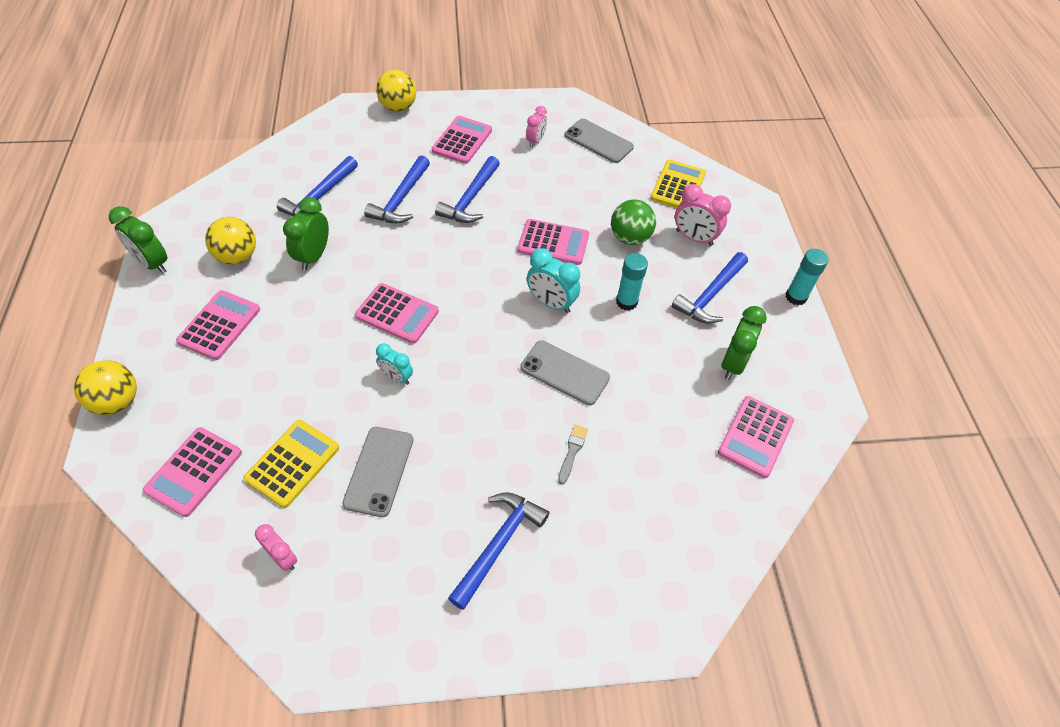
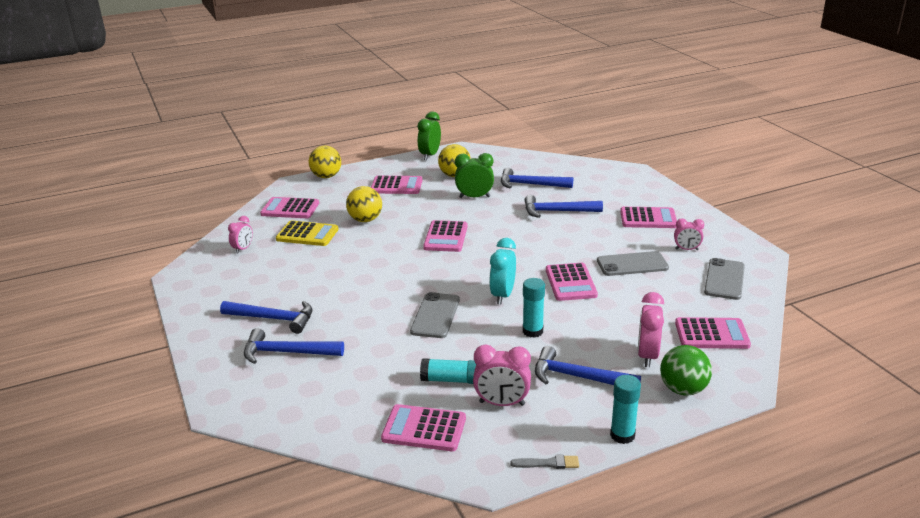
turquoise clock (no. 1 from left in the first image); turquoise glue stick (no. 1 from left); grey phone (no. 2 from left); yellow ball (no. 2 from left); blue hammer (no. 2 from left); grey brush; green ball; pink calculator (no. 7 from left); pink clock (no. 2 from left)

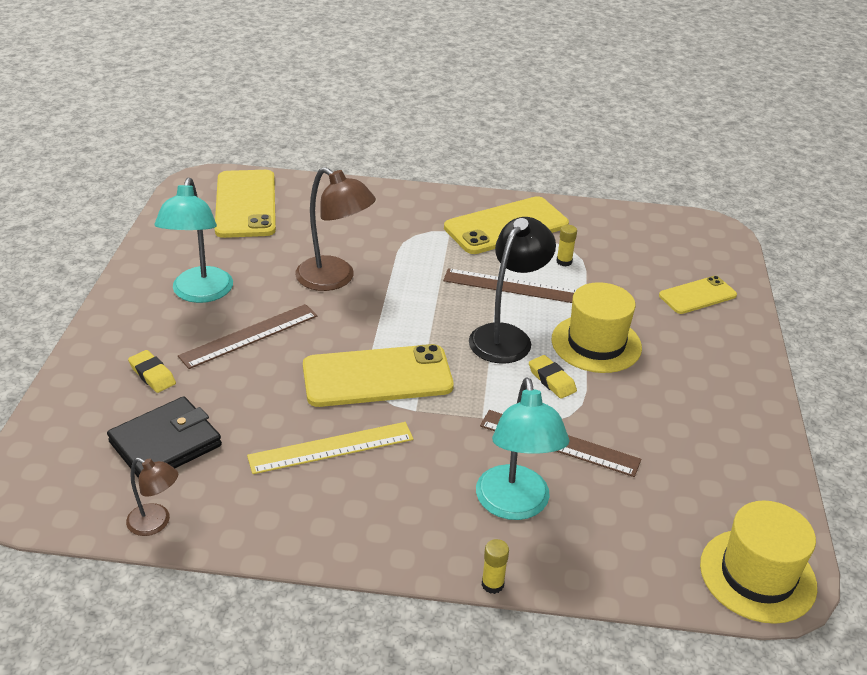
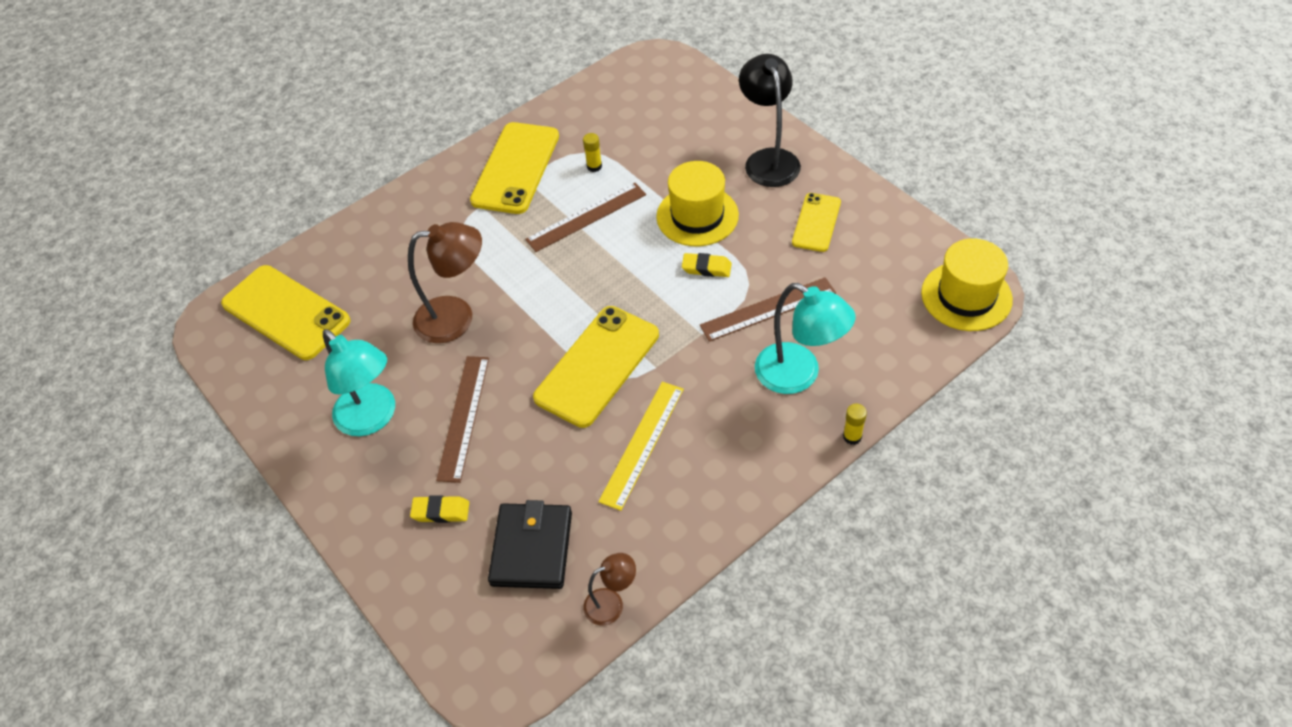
black lamp; yellow phone (no. 4 from left)

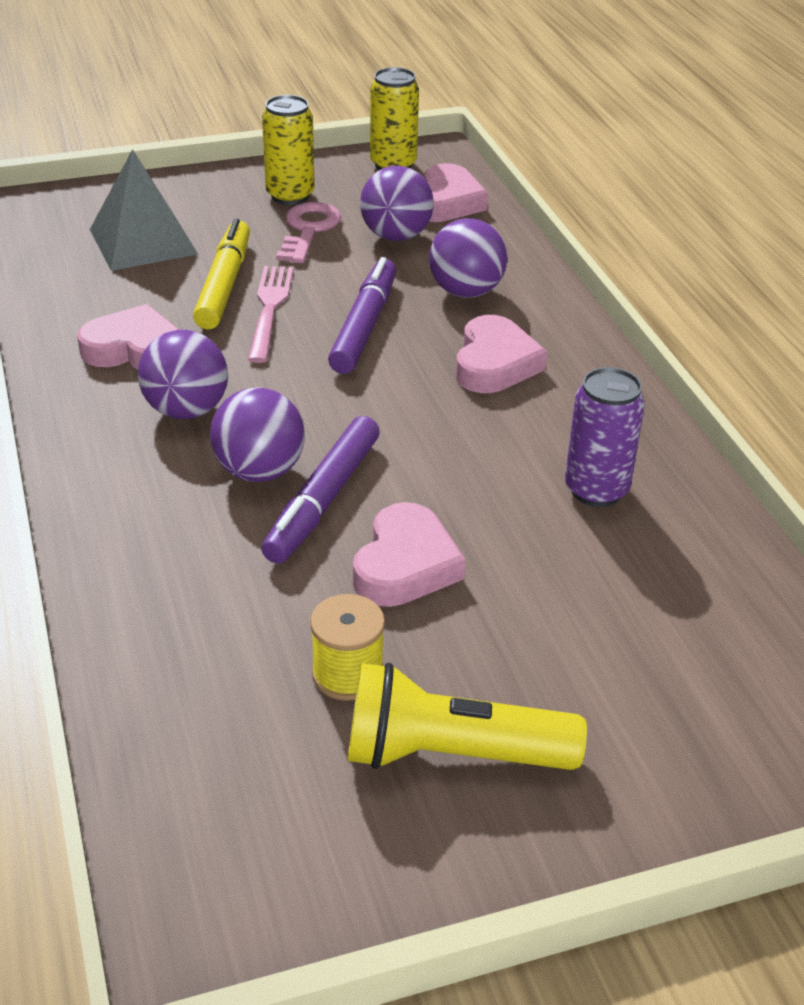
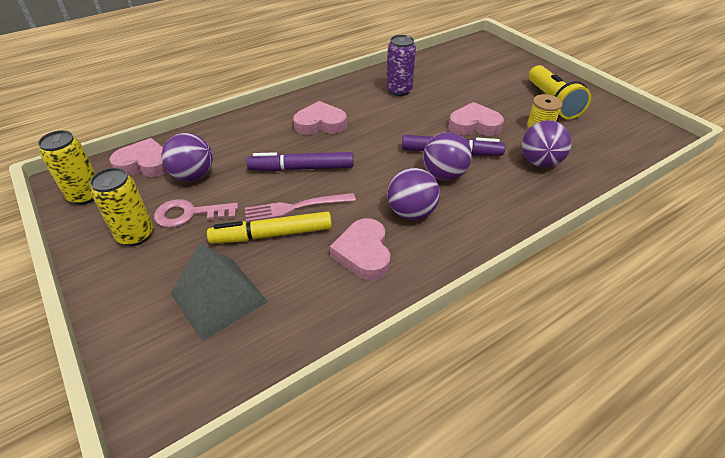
purple ball (no. 4 from left)

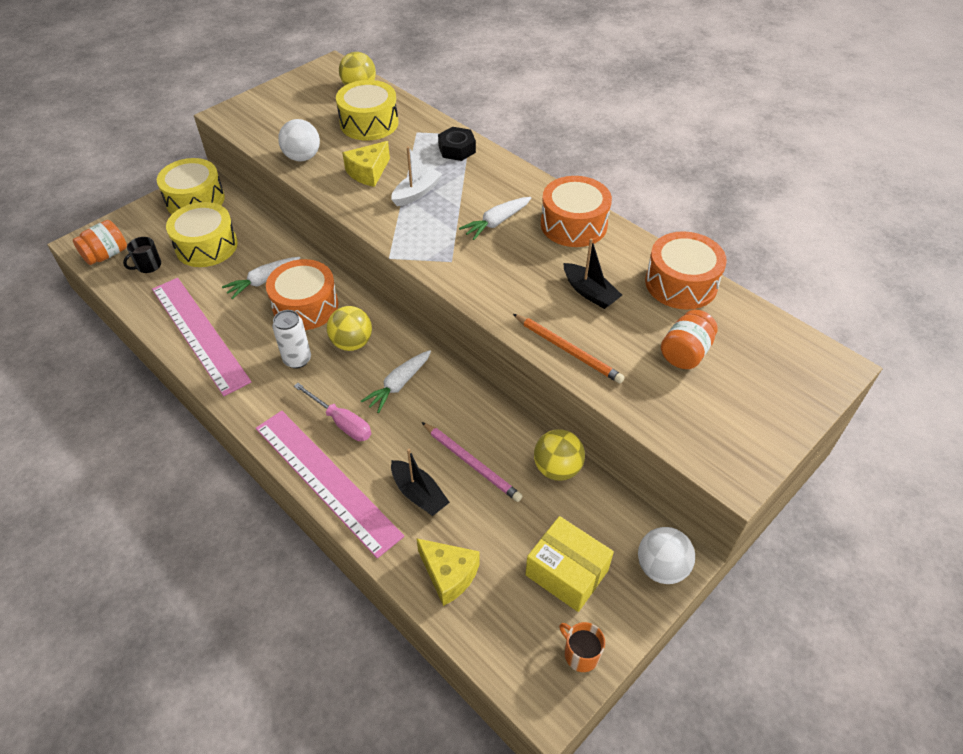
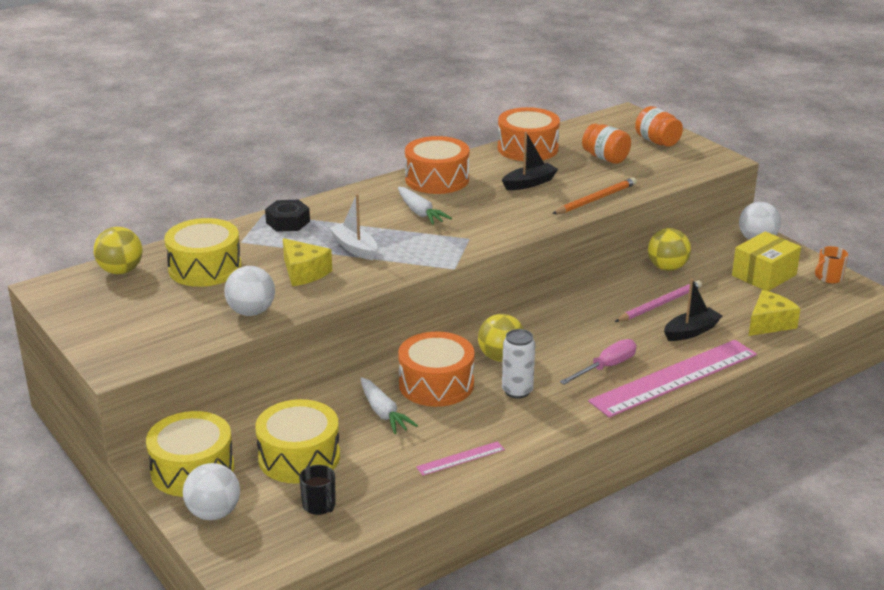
white carrot (no. 2 from left in the first image); white ball (no. 1 from left); orange jar (no. 2 from left); pink ruler (no. 1 from left)

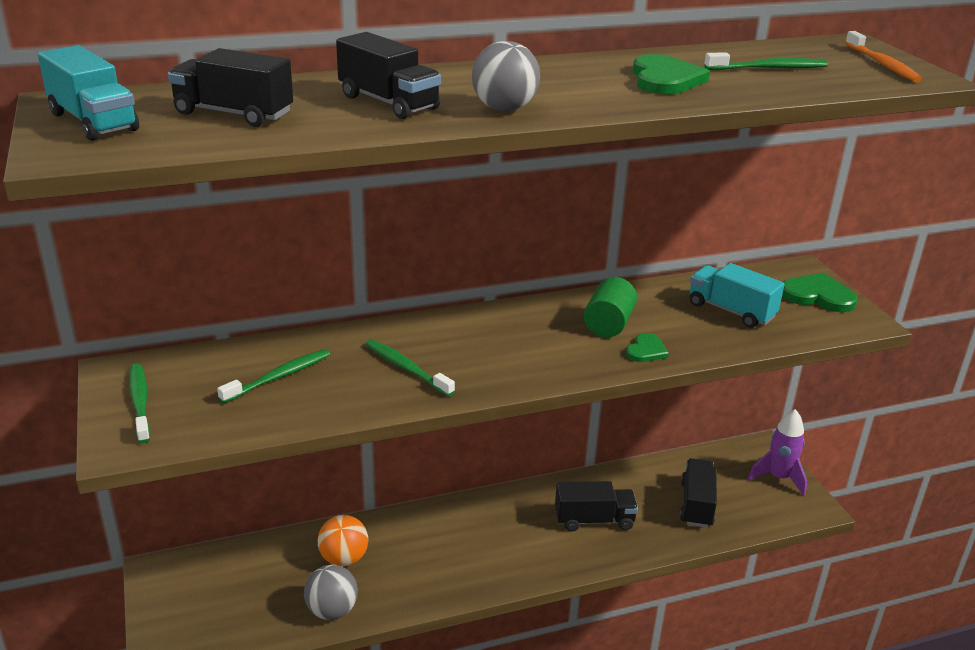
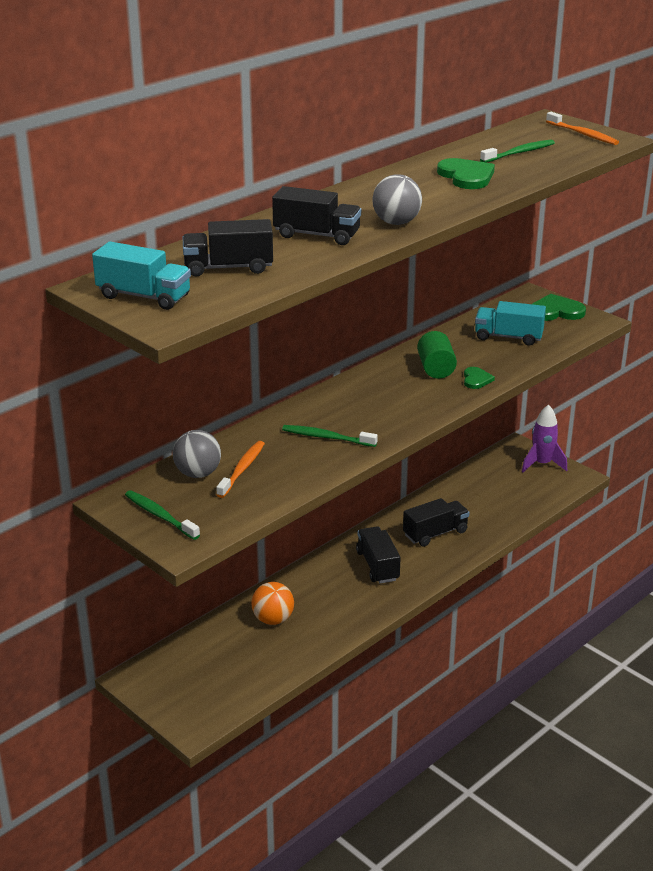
grey ball (no. 1 from left); black truck (no. 3 from left); orange toothbrush (no. 1 from left)

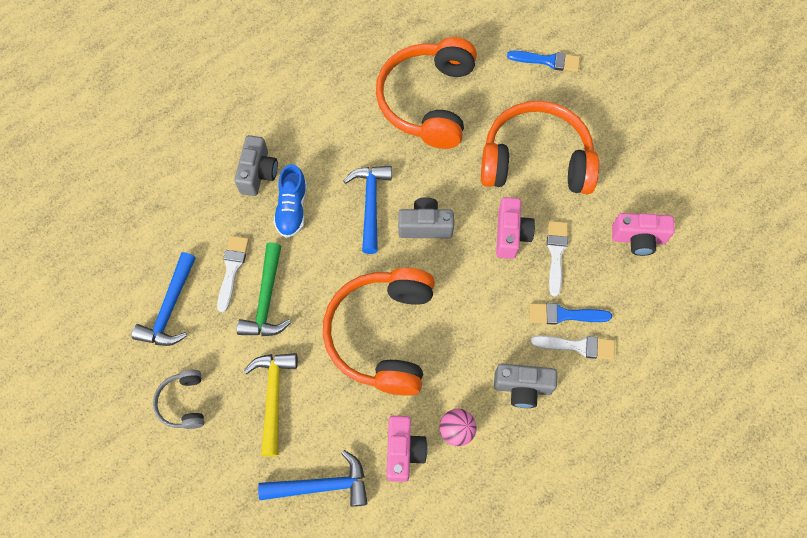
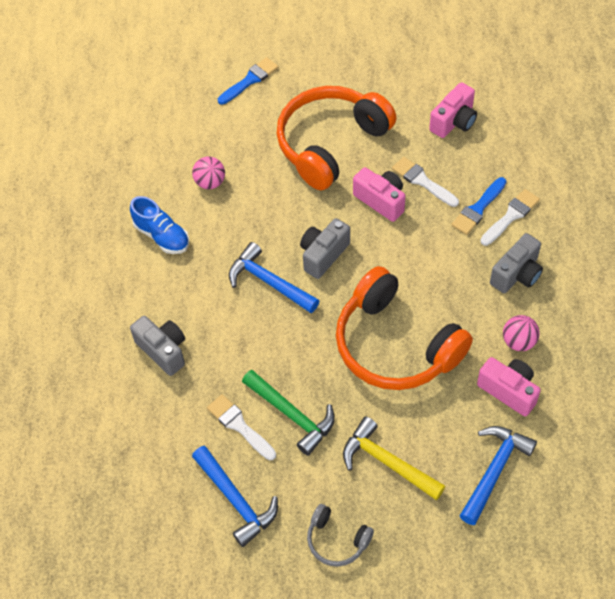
blue shoe; pink ball (no. 1 from left)

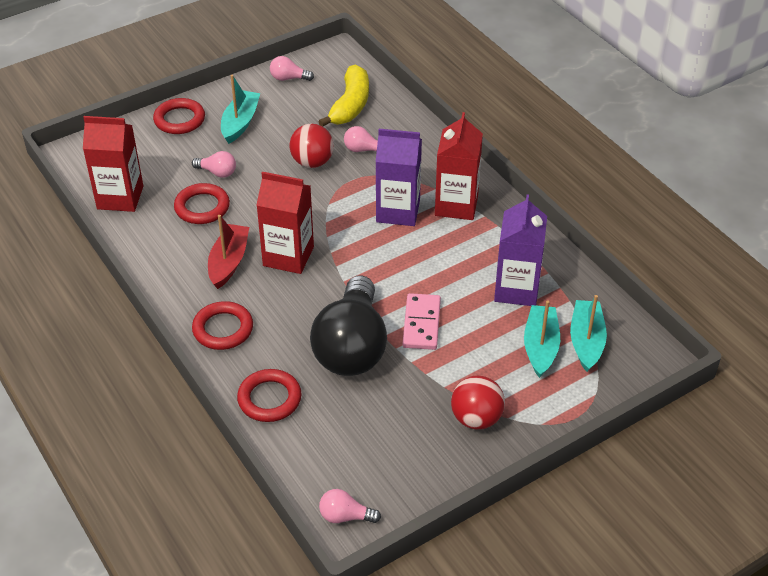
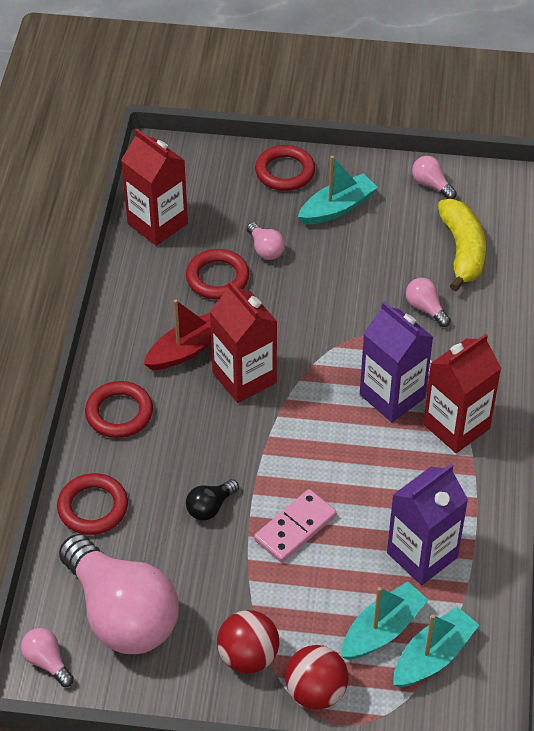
pink light bulb (no. 2 from left); red ball (no. 2 from left); yellow banana; black light bulb

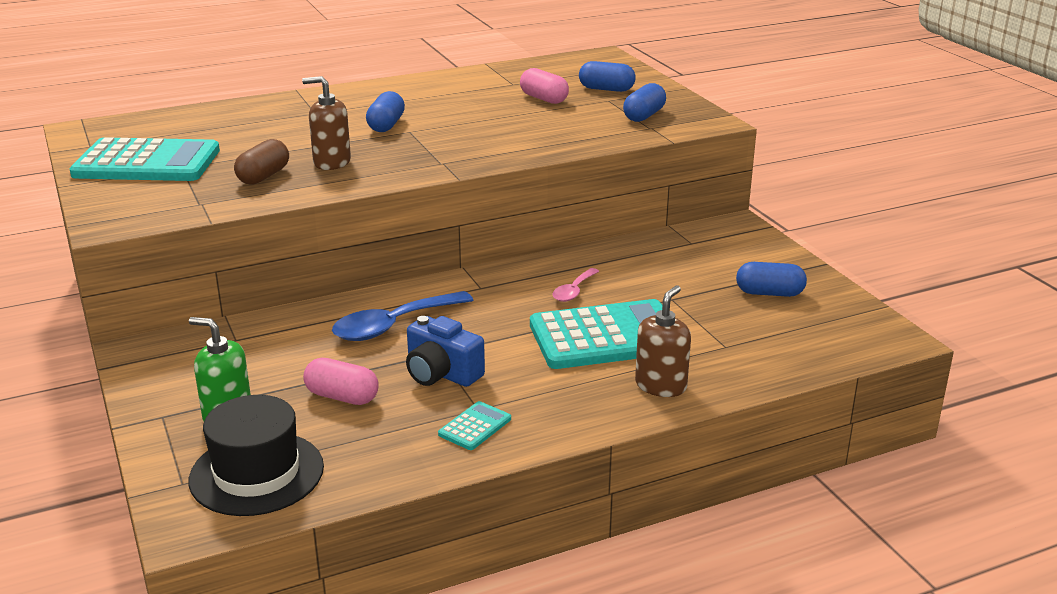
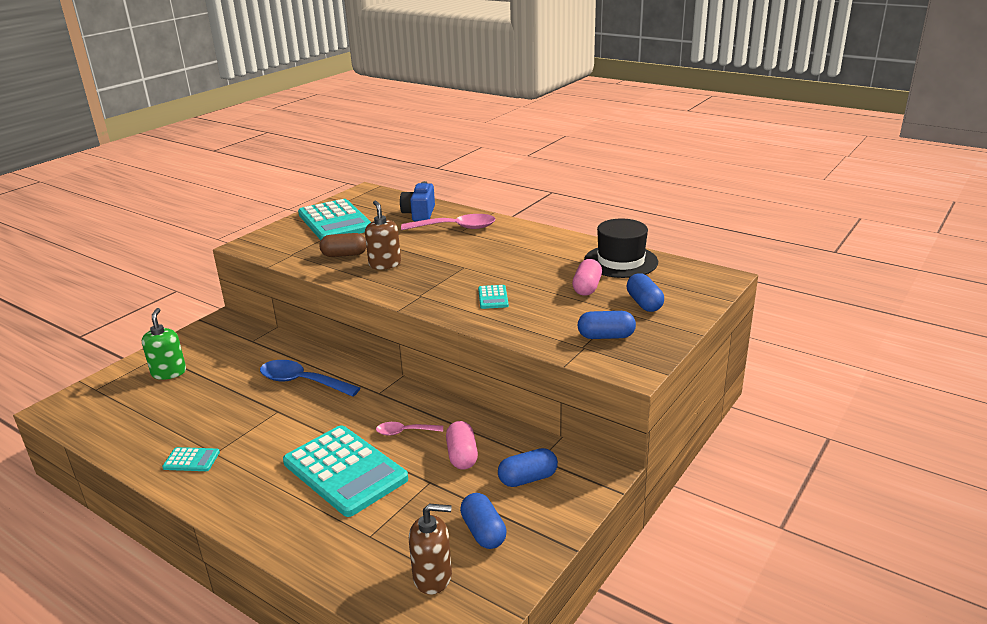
pink spoon (no. 2 from left); turquoise calculator (no. 4 from left); black hat; pink capsule (no. 1 from left); blue capsule (no. 2 from left); blue camera; brown soap dispenser (no. 2 from left)

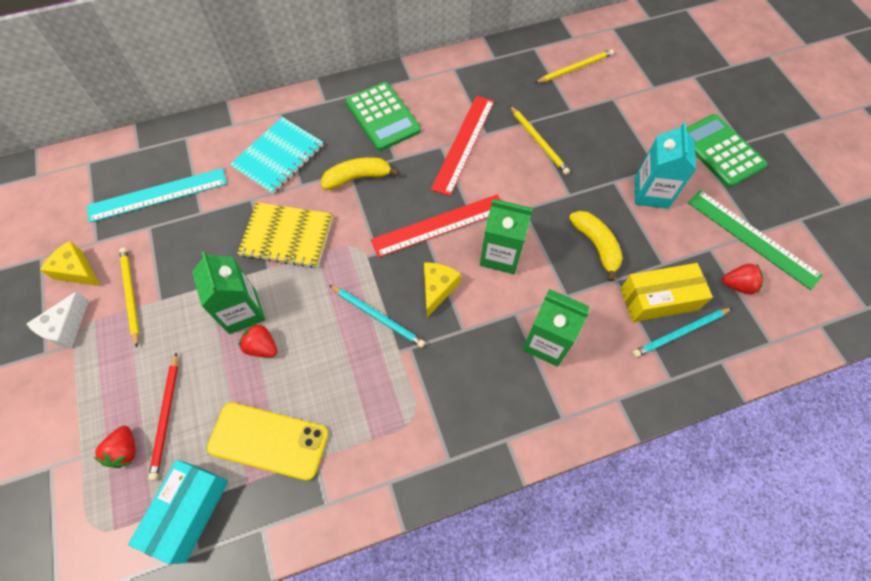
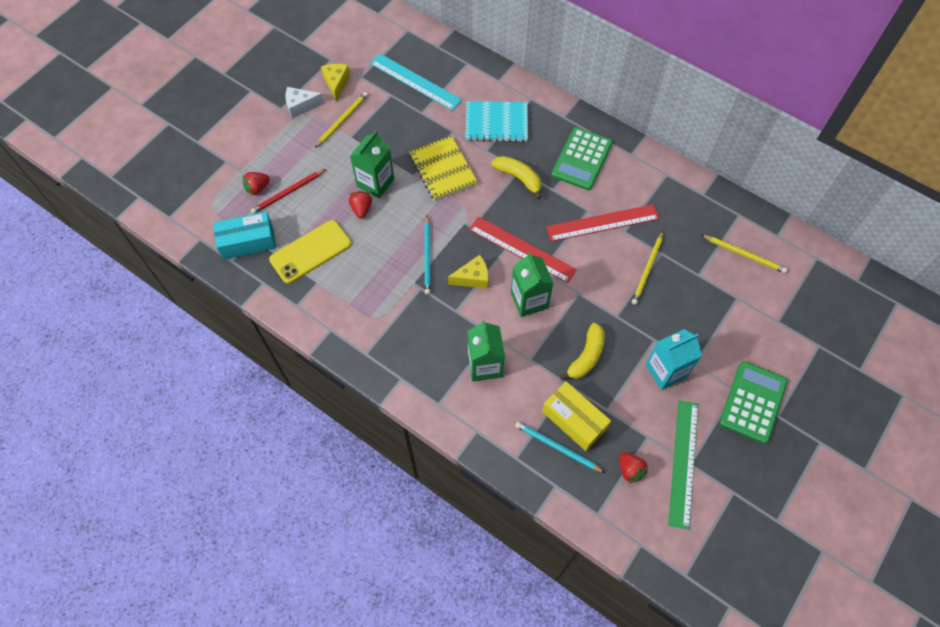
yellow phone

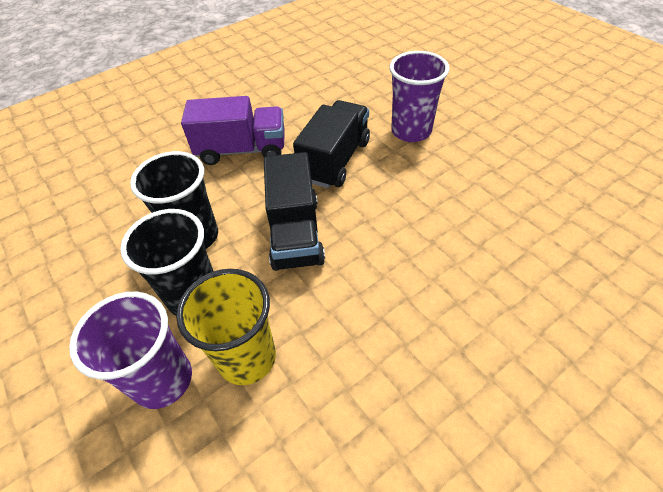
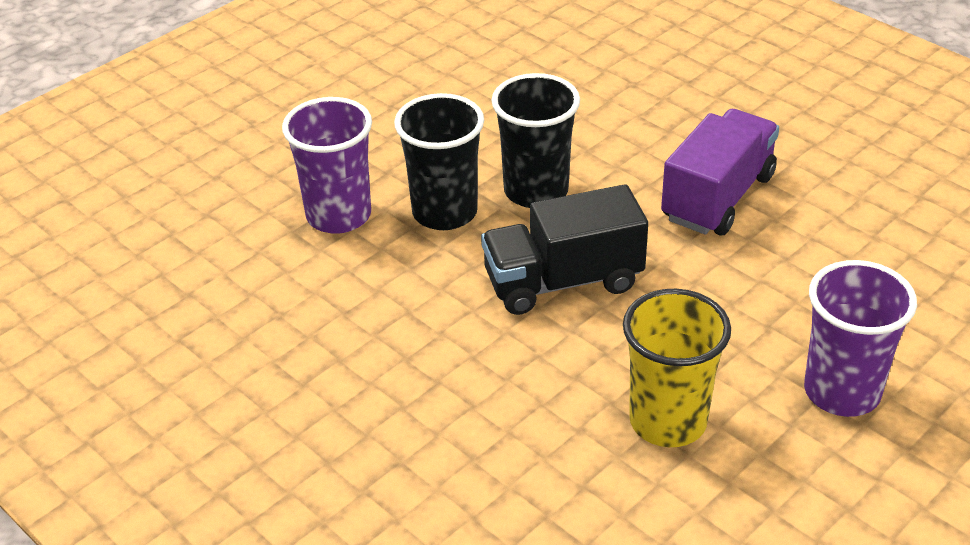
black truck (no. 2 from left in the first image); yellow cup; purple truck

